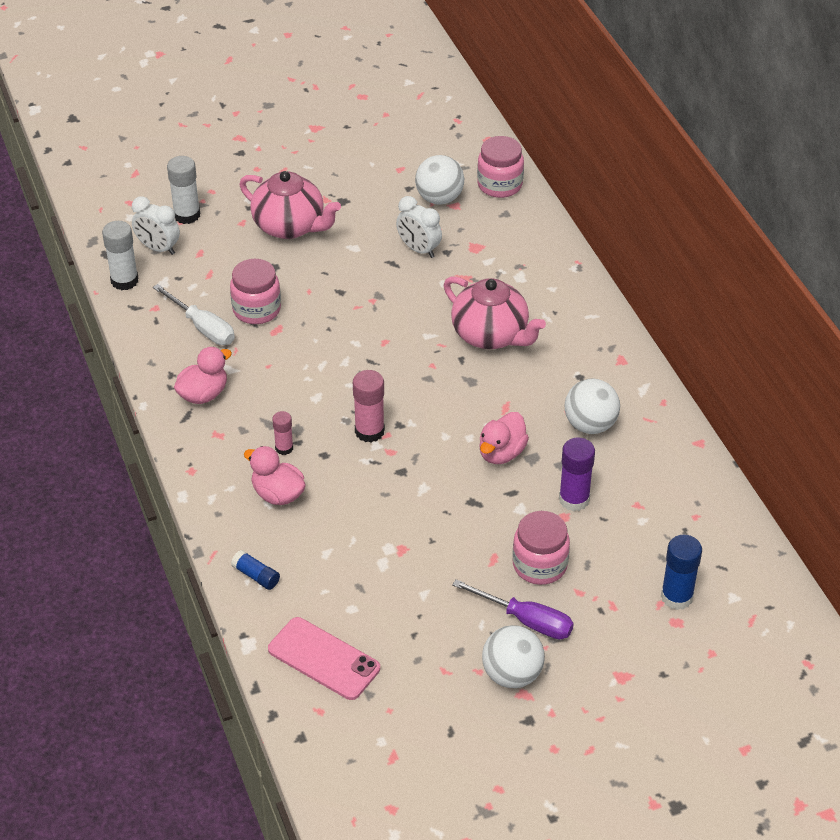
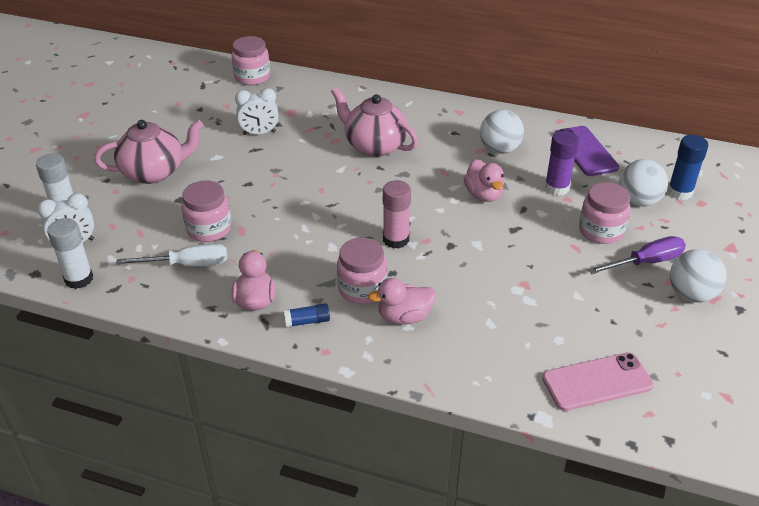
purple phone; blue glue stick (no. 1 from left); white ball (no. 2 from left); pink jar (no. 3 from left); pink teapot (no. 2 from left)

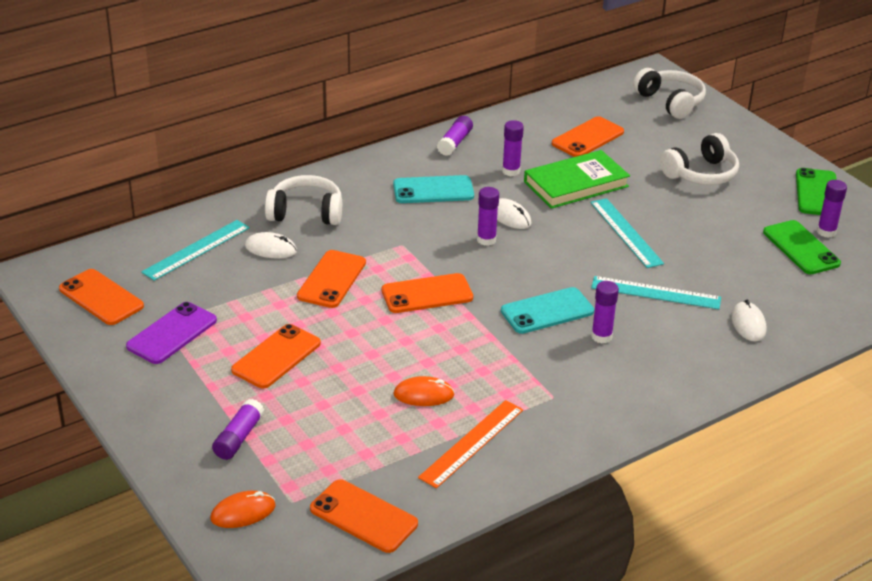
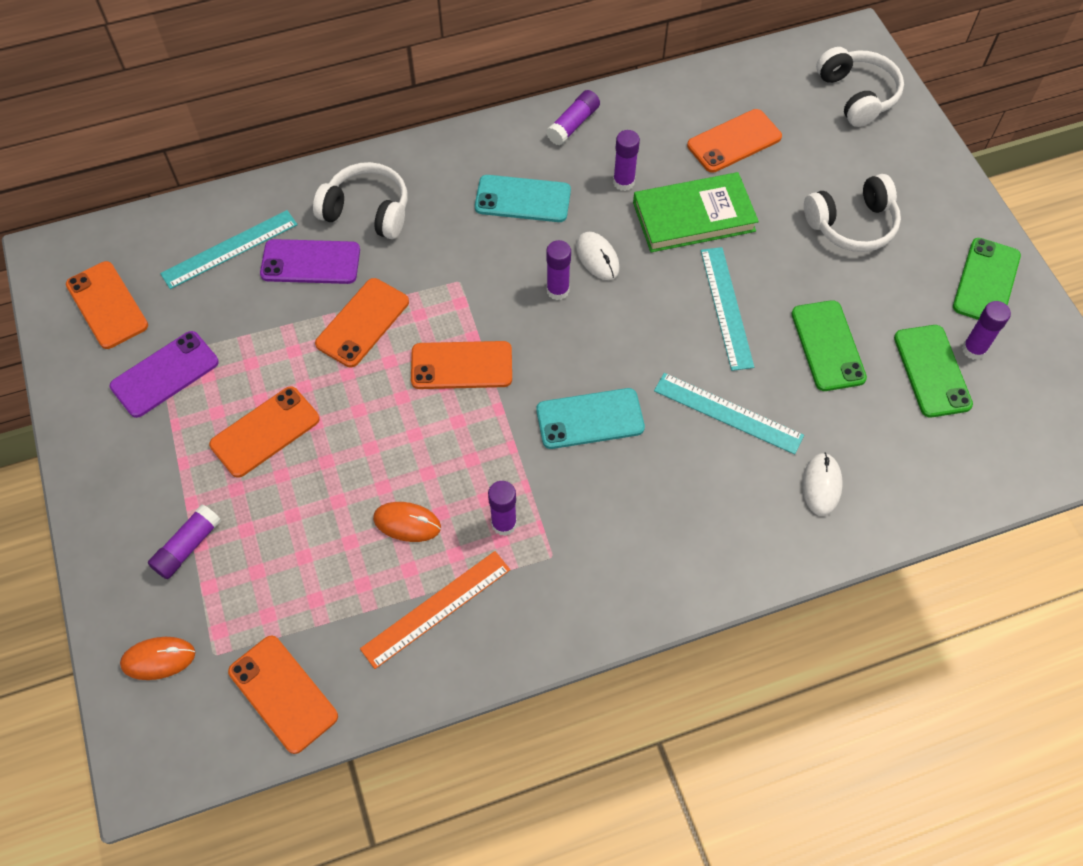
green phone (no. 1 from left); purple glue stick (no. 2 from left); purple phone (no. 2 from left)

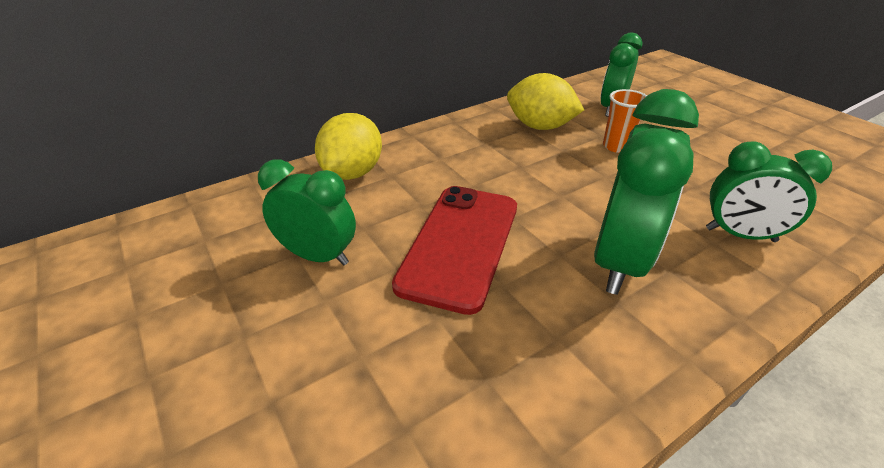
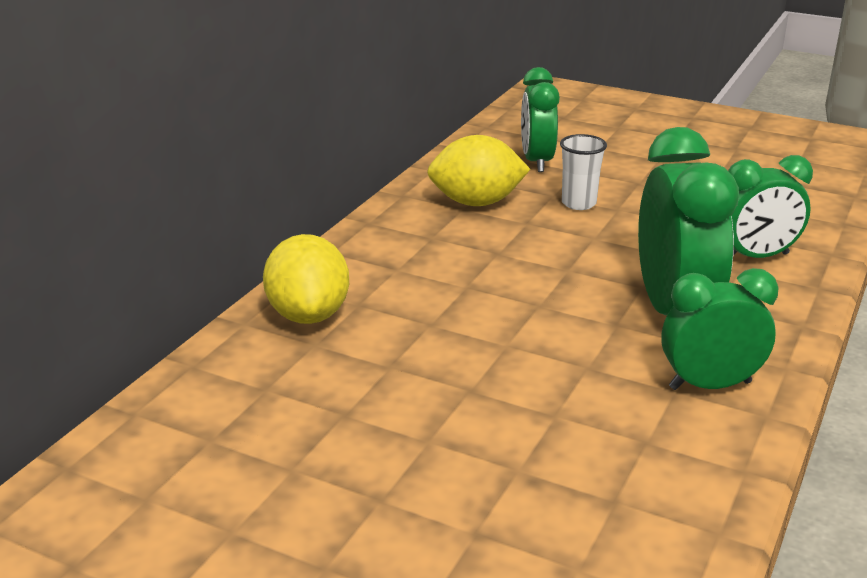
red phone; green clock (no. 3 from left); white cup

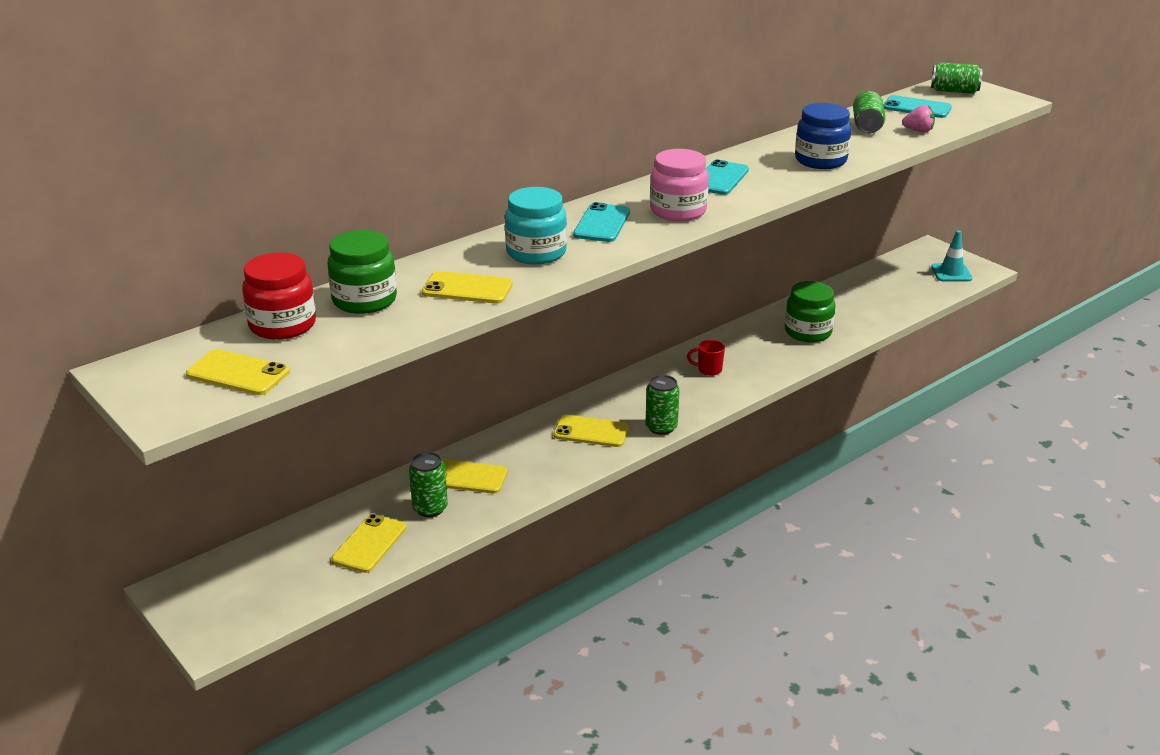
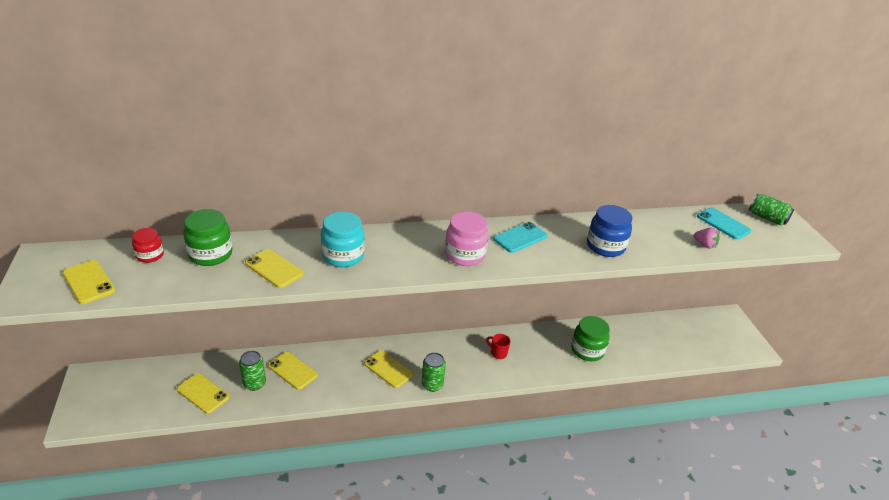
turquoise phone (no. 1 from left in the first image); green can (no. 3 from left in the first image); turquoise traffic cone; yellow phone (no. 2 from left); red jar

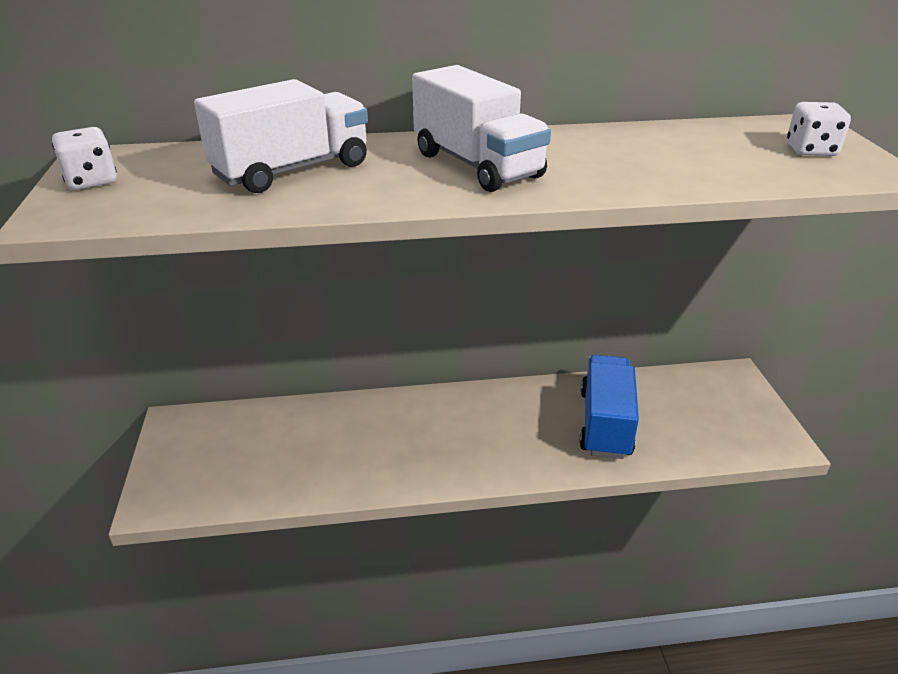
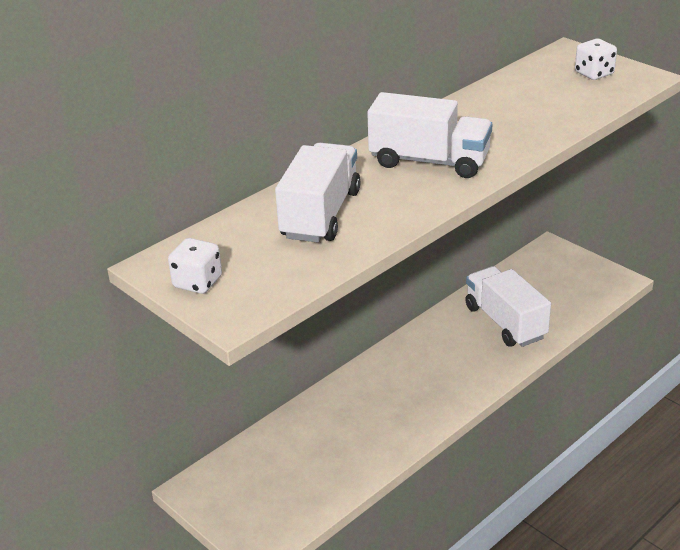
white truck (no. 3 from left)

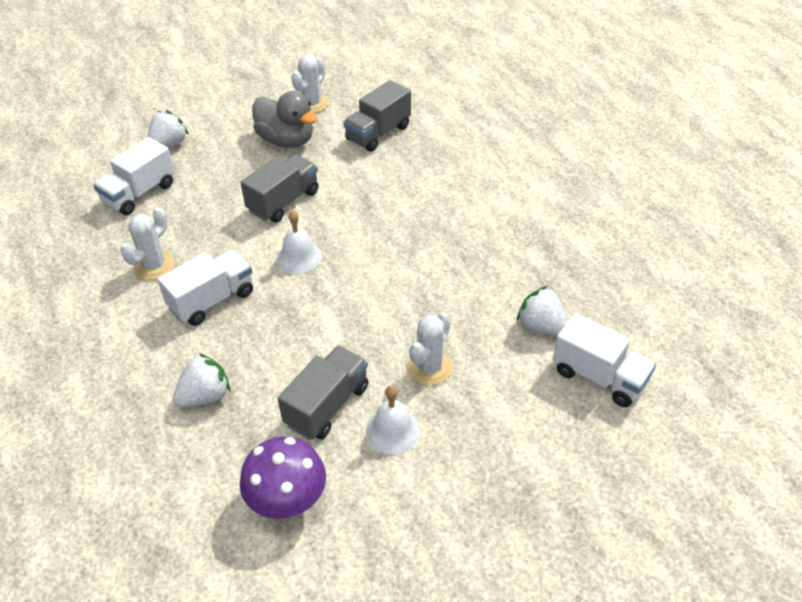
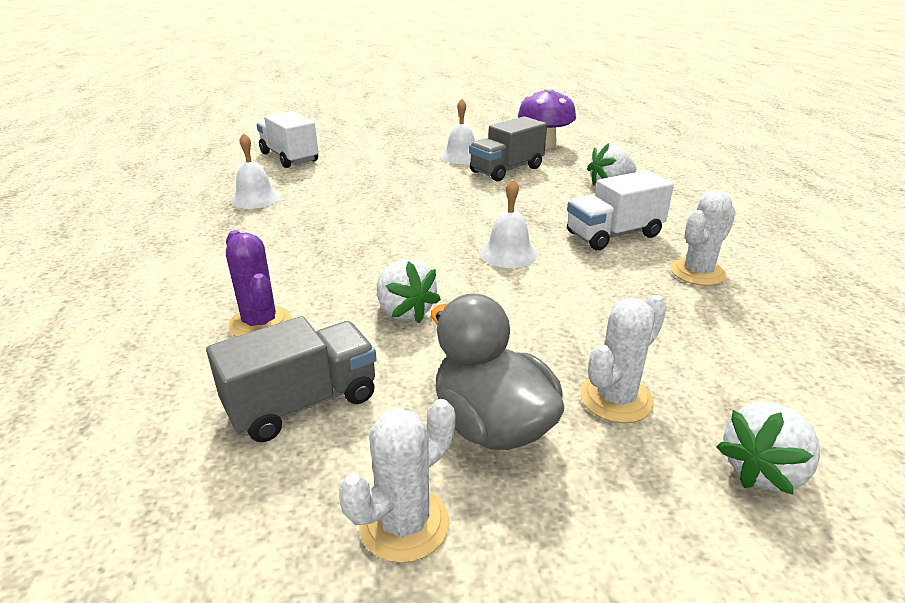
white truck (no. 1 from left in the first image); grey truck (no. 1 from left in the first image); purple cactus; white bell (no. 1 from left); white cactus (no. 2 from left); white strawberry (no. 1 from left)

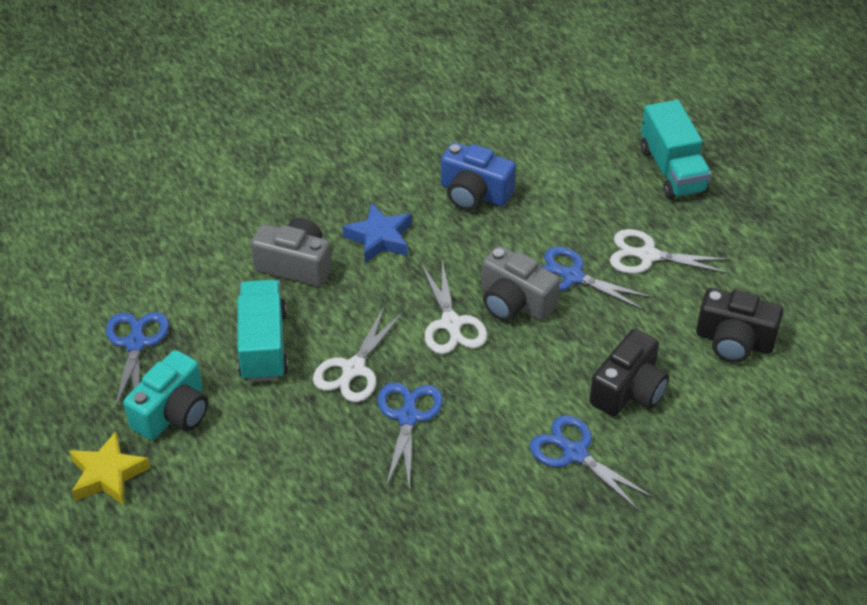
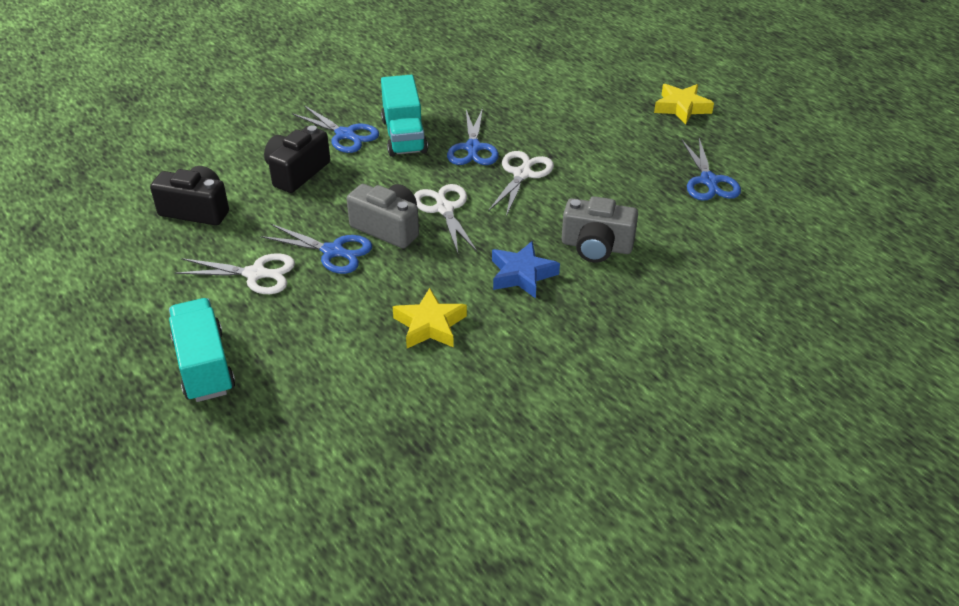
turquoise camera; turquoise truck (no. 2 from left); yellow star (no. 1 from left)

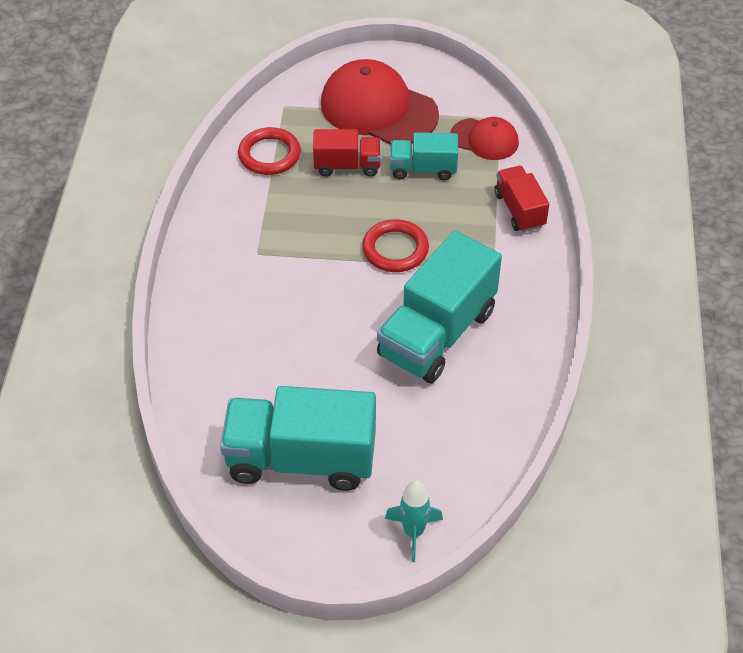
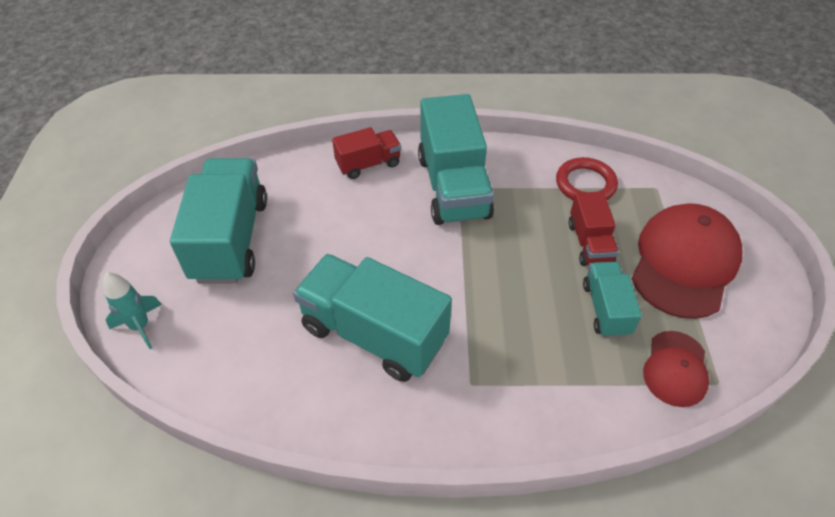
red ring (no. 2 from left in the first image); turquoise truck (no. 3 from left); red truck (no. 1 from left)

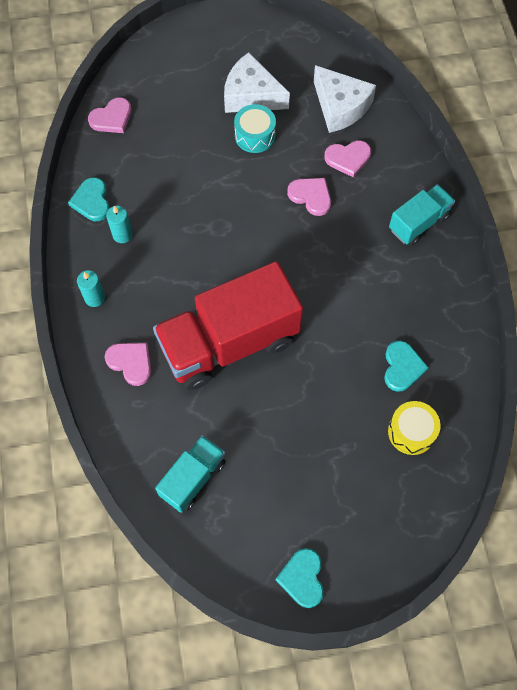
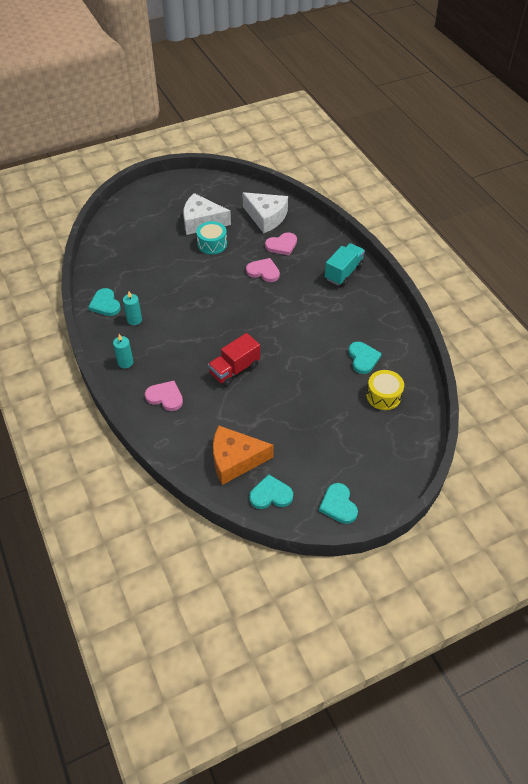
pink heart (no. 1 from left in the first image); turquoise heart (no. 2 from left); orange cheese; red truck

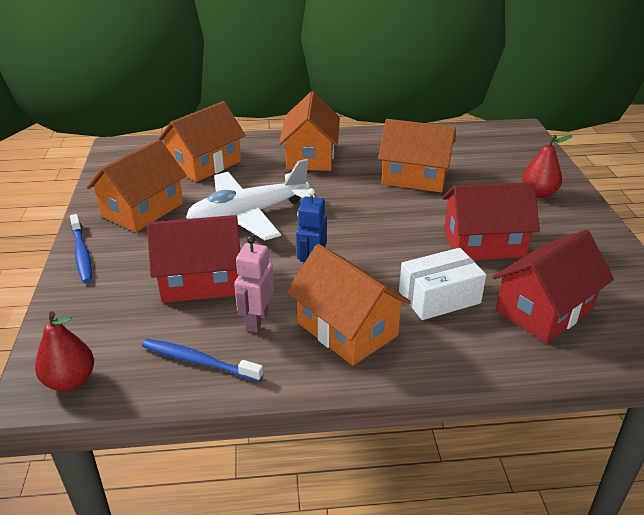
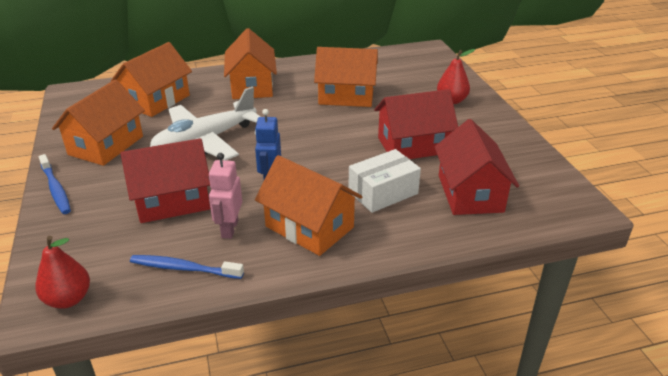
red house (no. 3 from left)

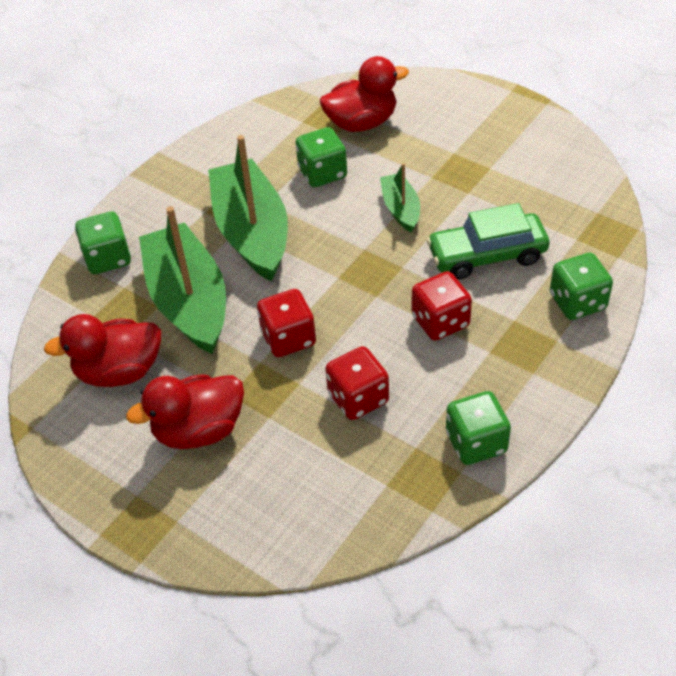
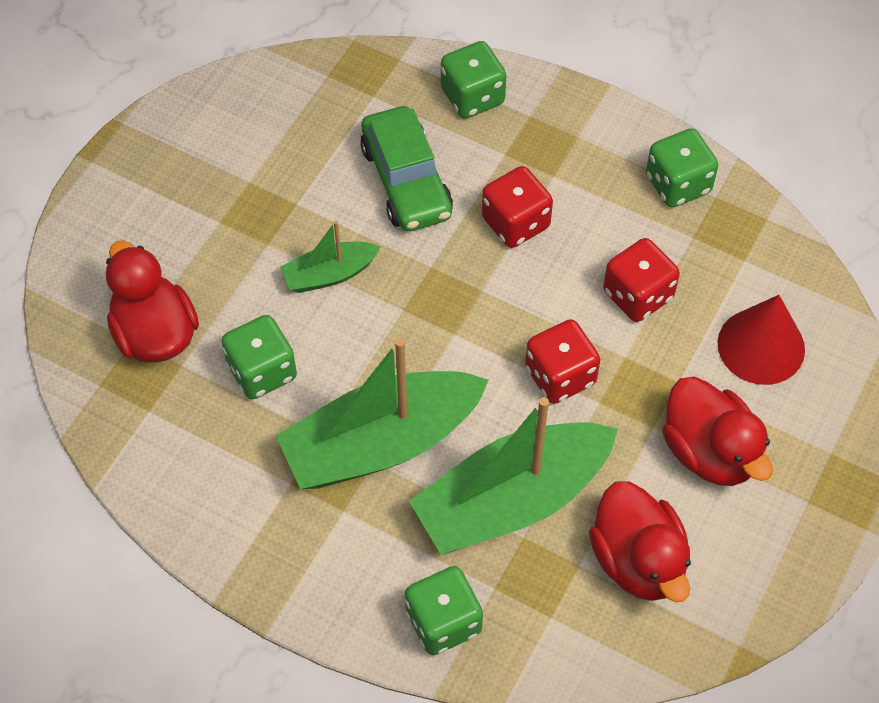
red cone

